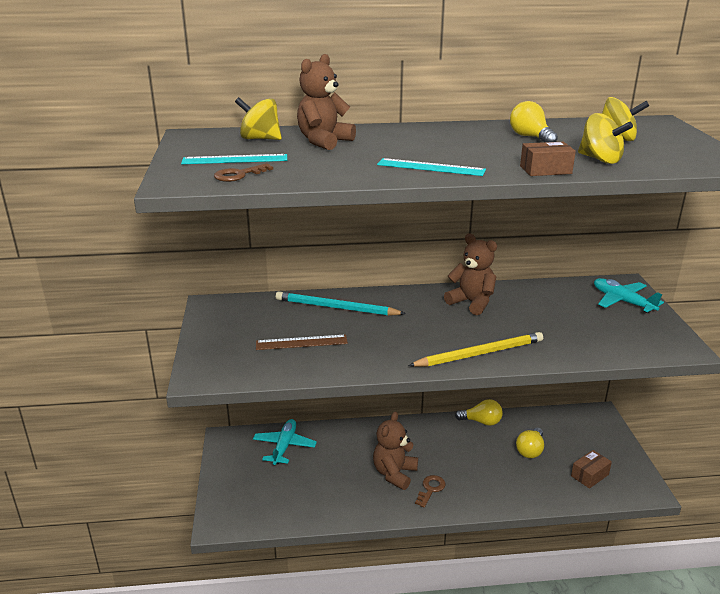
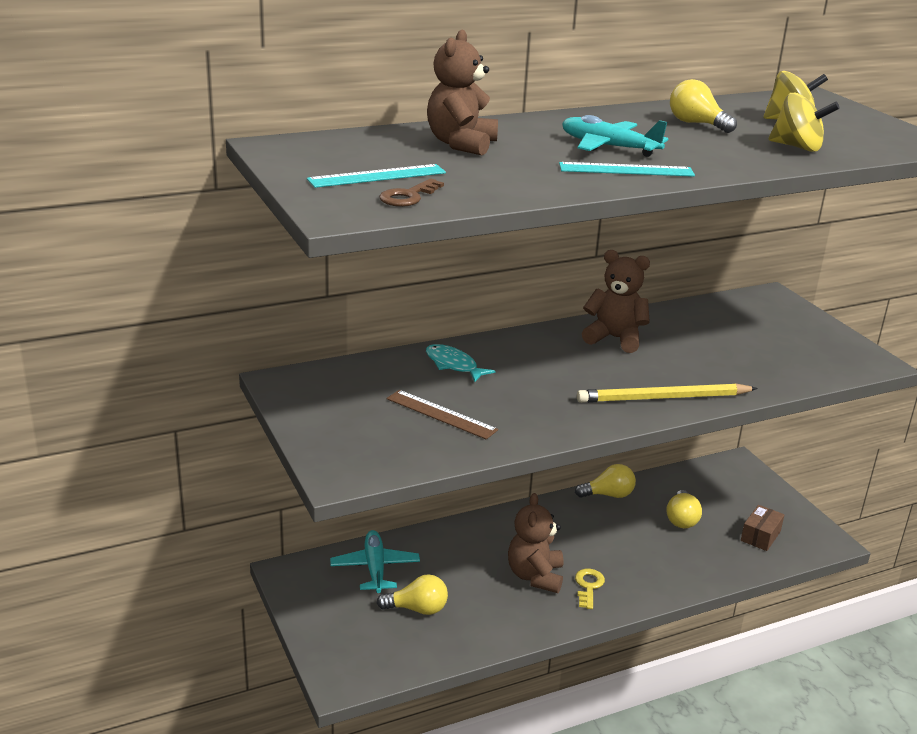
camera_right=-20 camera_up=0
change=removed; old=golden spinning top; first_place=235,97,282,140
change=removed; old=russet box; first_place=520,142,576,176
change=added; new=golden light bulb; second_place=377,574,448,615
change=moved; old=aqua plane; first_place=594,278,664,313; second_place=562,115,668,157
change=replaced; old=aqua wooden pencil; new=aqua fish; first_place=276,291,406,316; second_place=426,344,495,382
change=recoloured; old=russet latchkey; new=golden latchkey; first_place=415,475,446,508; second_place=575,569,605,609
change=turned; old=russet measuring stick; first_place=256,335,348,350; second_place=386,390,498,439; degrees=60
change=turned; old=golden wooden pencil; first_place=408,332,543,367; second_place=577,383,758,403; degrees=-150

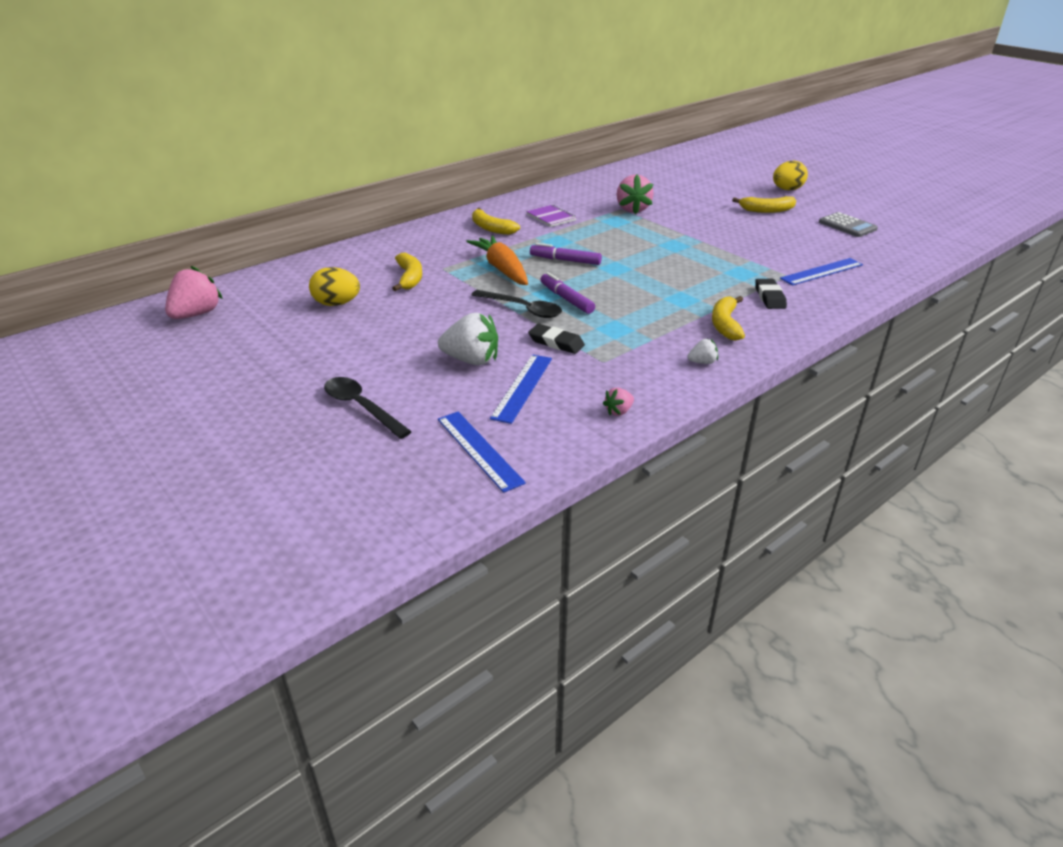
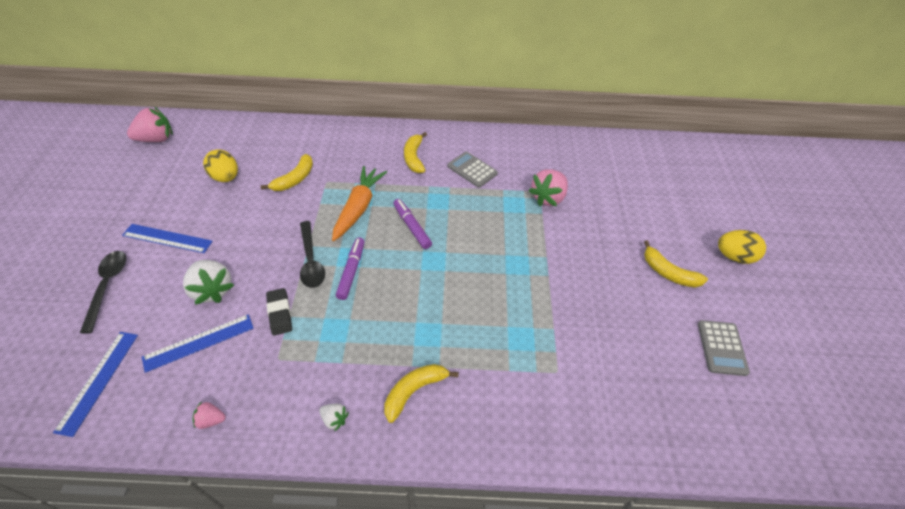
camera_right=40 camera_up=15
change=removed; old=black gum eraser; first_place=755,279,787,309
change=moved; old=blue measuring stick; first_place=780,258,863,285; second_place=122,224,213,253
change=replaced; old=violet notepad; new=gray pocket calculator; first_place=526,205,577,227; second_place=448,152,498,188

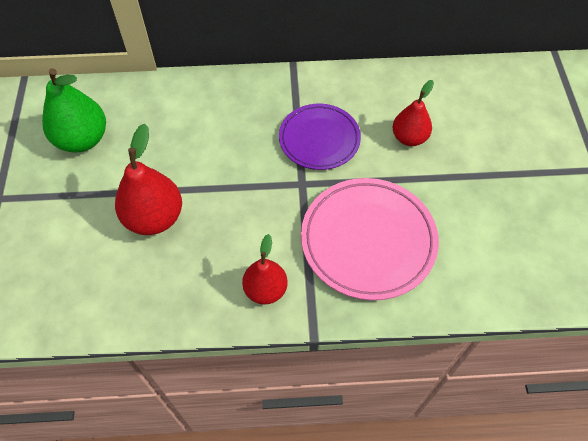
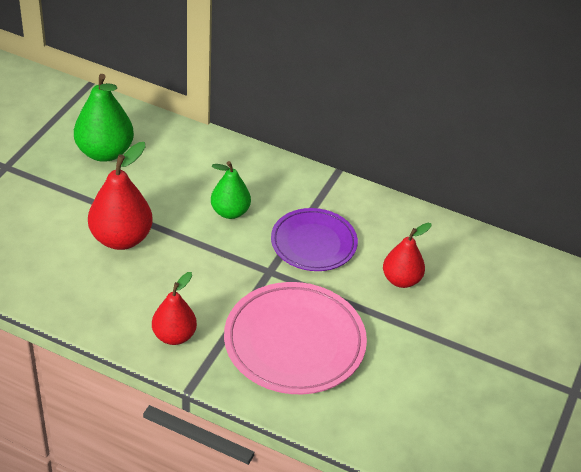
camera_right=25 camera_up=-15
change=added; new=emerald toy pear; second_place=211,161,251,219

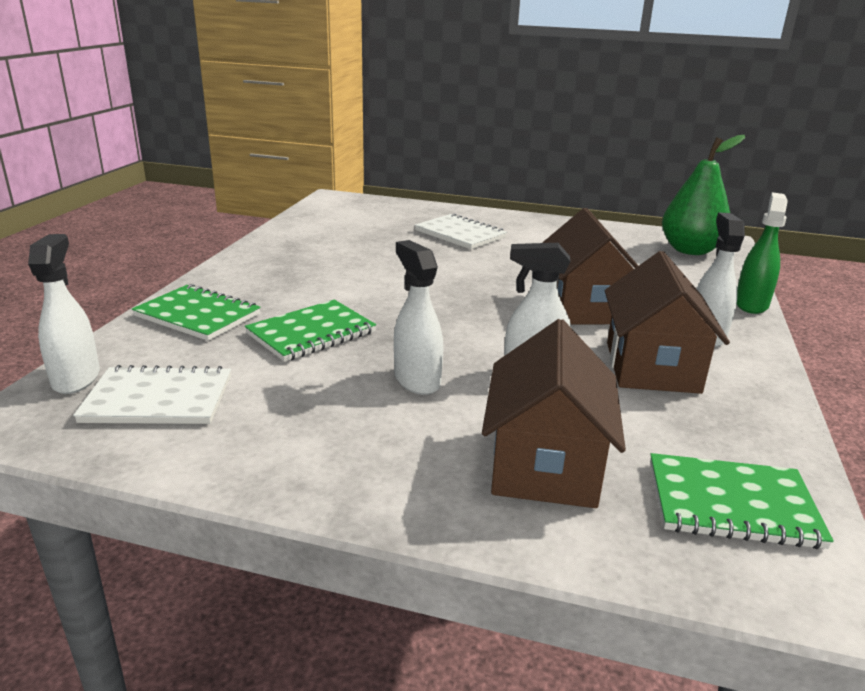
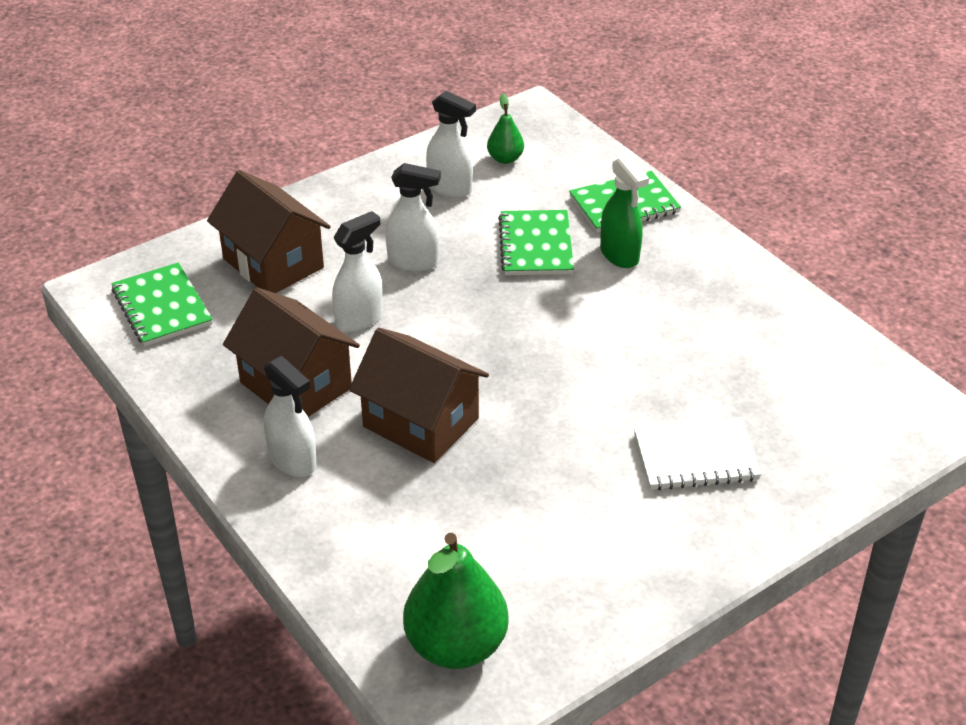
camera_right=130 camera_up=15
change=moved; old=pure white sprayer; first_place=28,234,100,394; second_place=426,91,476,198
change=moved; old=emerald sprayer; first_place=737,192,788,314; second_place=600,155,649,268
change=replaced; old=pure white notepad; new=emerald toy pear; first_place=73,365,231,424; second_place=487,94,524,164
change=turned; old=emerald notepad; first_place=650,453,834,549; second_place=111,262,213,346; degrees=-75

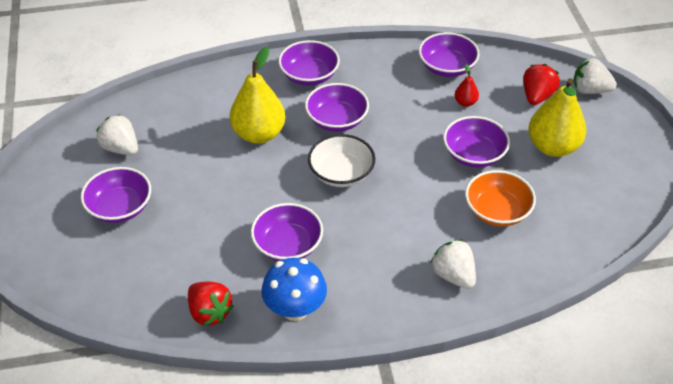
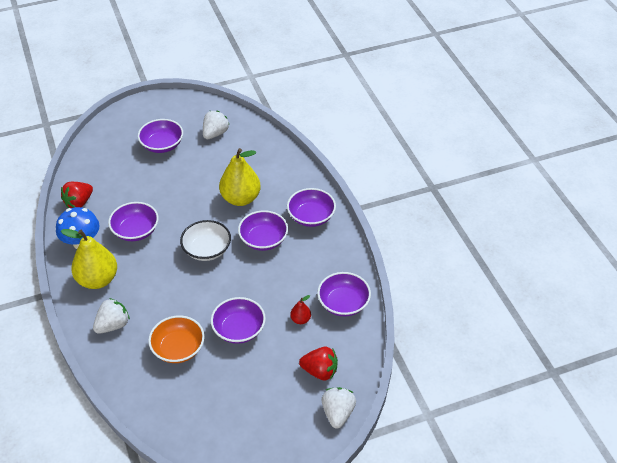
camera_right=80 camera_up=0
change=moved; old=golden toy pear; first_place=528,78,586,157; second_place=61,229,117,289

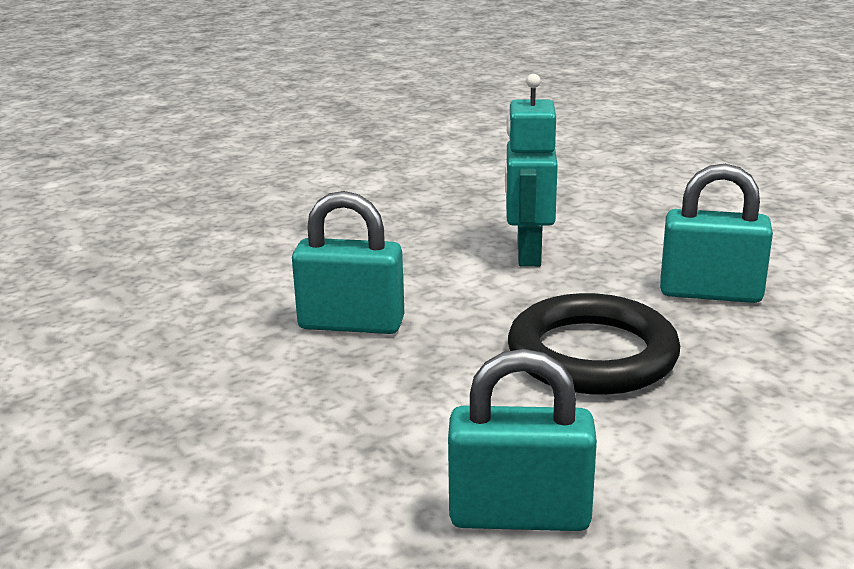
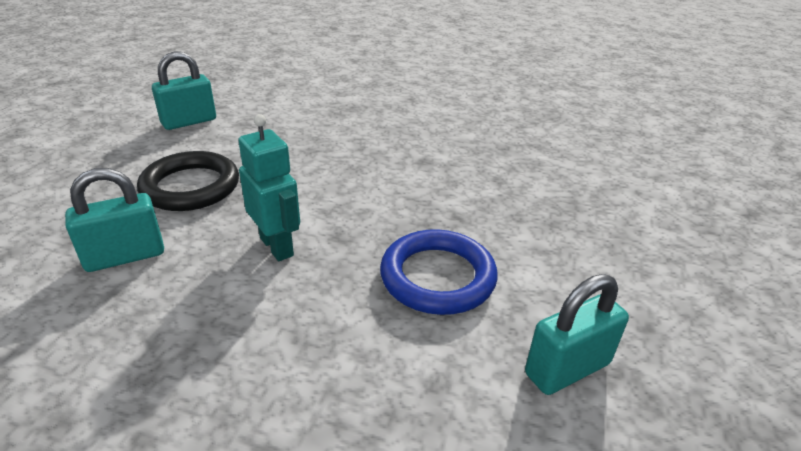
camera_right=140 camera_up=10
change=added; new=blue hoop; second_place=380,229,498,315
change=moved; old=aqua padlock; first_place=292,191,404,334; second_place=525,274,629,395

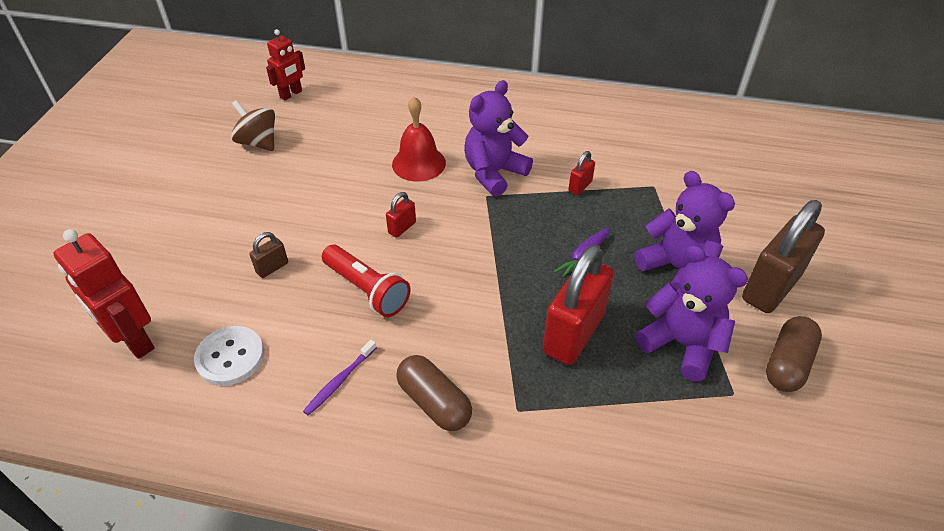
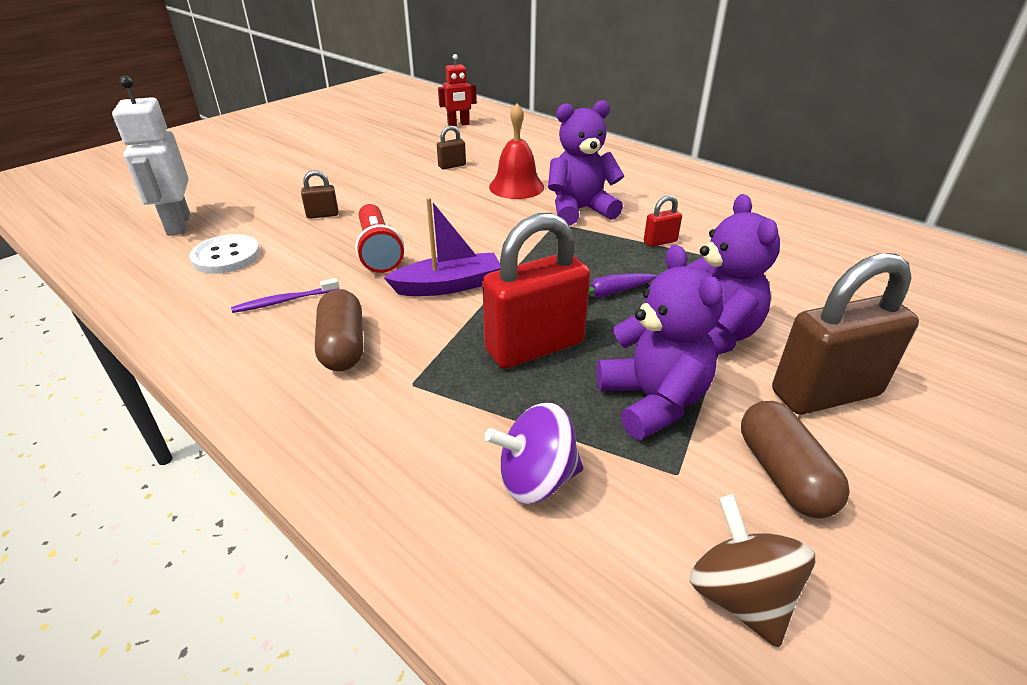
camera_right=30 camera_up=-10
change=removed; old=crimson padlock; first_place=386,192,416,238
change=added; new=violet sailboat; second_place=384,197,500,296
change=added; new=russet padlock; second_place=437,126,466,169
change=added; new=violet spinning top; second_place=484,403,583,504
change=moved; old=russet spinning top; first_place=231,100,275,151; second_place=689,495,815,647
change=recoloured; old=crimson robot figure; new=pure white robot figure; first_place=53,229,155,359; second_place=112,76,190,236
change=turned; old=russet pill; first_place=766,316,822,392; second_place=741,401,850,519; degrees=-75

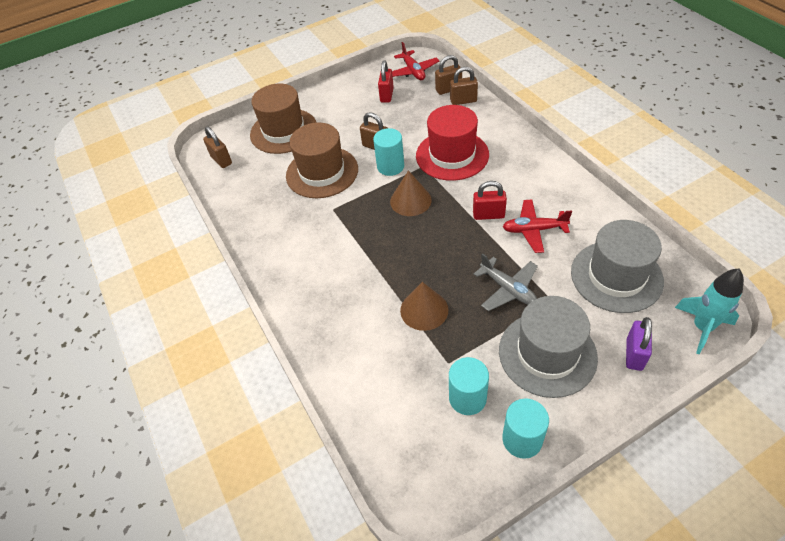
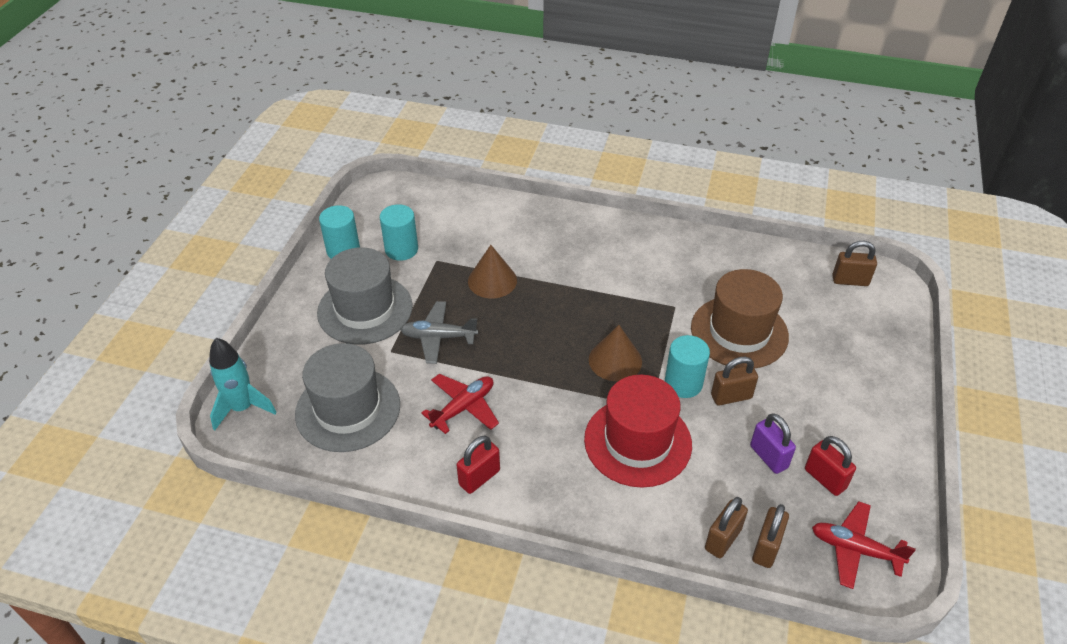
camera_right=130 camera_up=-5
change=removed; old=russet hat; first_place=250,84,317,154
change=moved; old=crimson padlock; first_place=473,181,507,220; second_place=457,436,500,494
change=moved; old=violet padlock; first_place=626,317,652,371; second_place=750,413,796,474

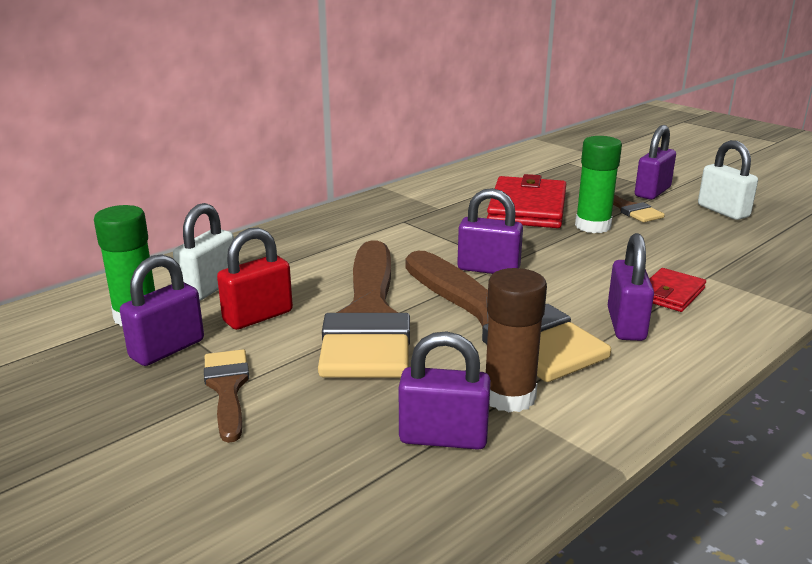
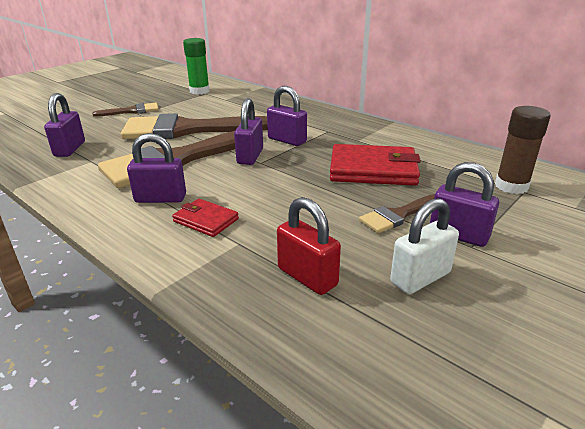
camera_right=85 camera_up=5
change=removed; old=pure white padlock; first_place=173,203,234,301
change=removed; old=emerald stick of glue; first_place=575,136,622,233
change=moved; old=violet padlock; first_place=120,254,204,366; second_place=267,86,307,146
change=moved; old=crimson padlock; first_place=217,228,293,330; second_place=277,197,341,295
change=moved; old=russet stick of glue; first_place=486,268,547,412; second_place=495,106,551,194

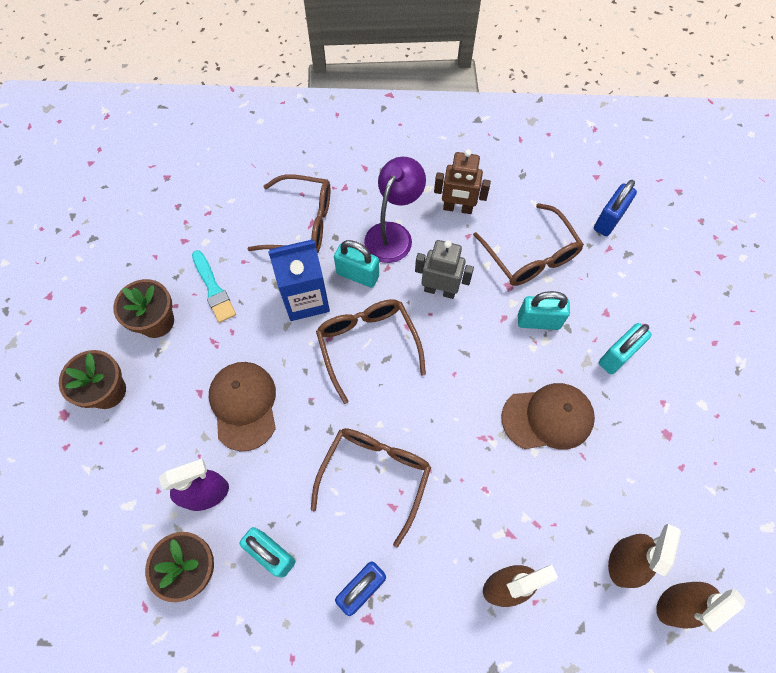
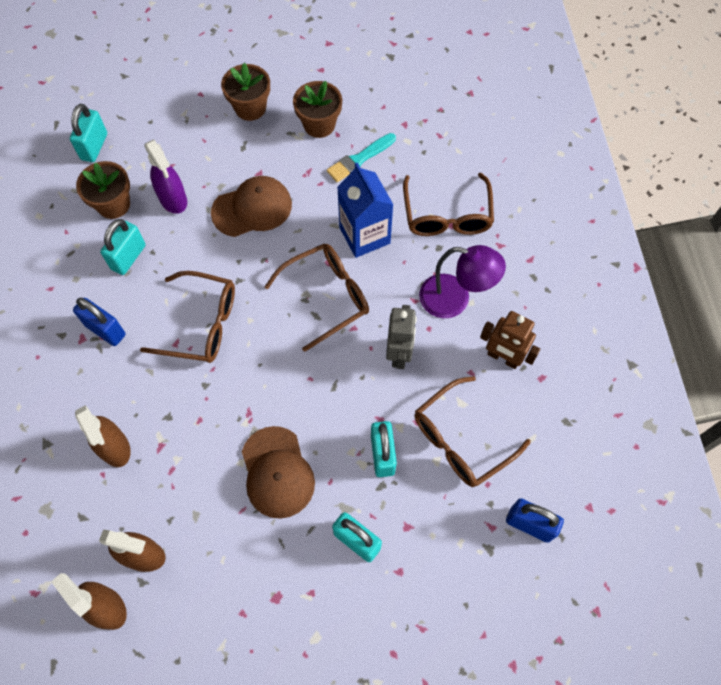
camera_right=80 camera_up=0
change=moved; old=aqua padlock; first_place=334,240,379,288; second_place=70,104,107,162
change=turned; old=russet robot figure; first_place=434,149,491,214; second_place=480,311,540,369; degrees=-60

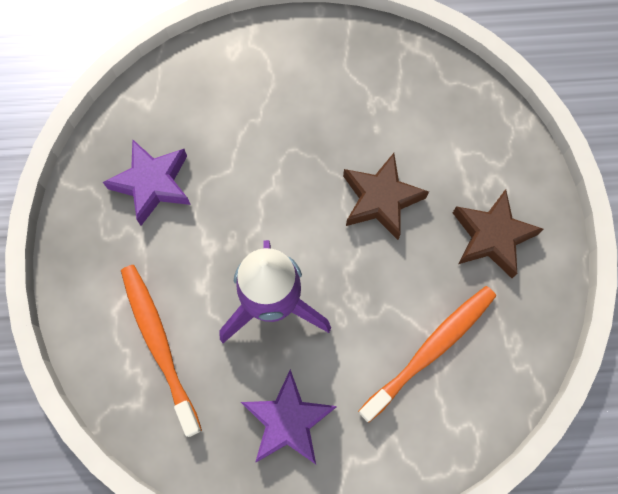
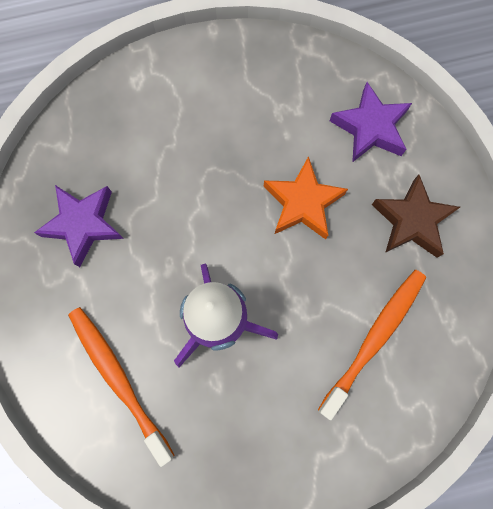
camera_right=-10 camera_up=5
change=moved; old=violet five-pointed star; first_place=241,369,337,464; second_place=330,82,412,162
change=recoloured; old=russet five-pointed star; new=orange-coloured five-pointed star; first_place=343,153,429,240; second_place=264,156,348,239

